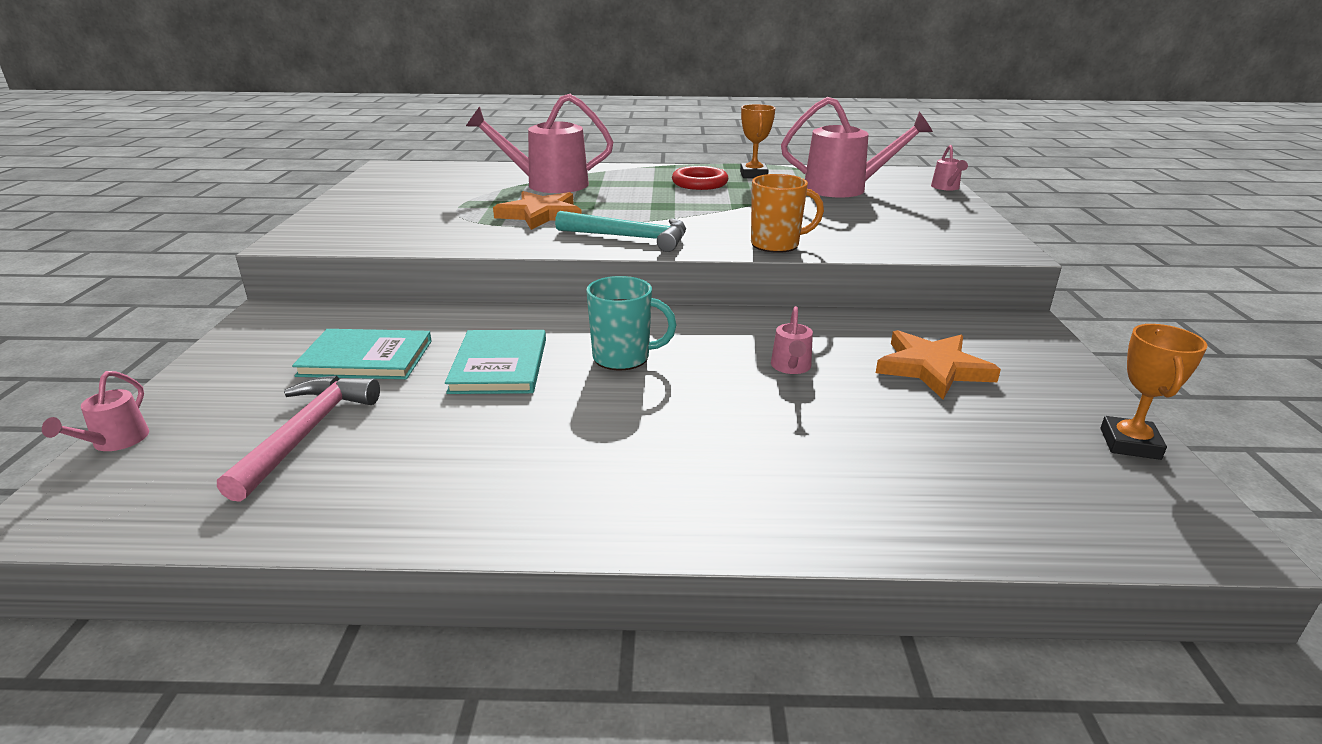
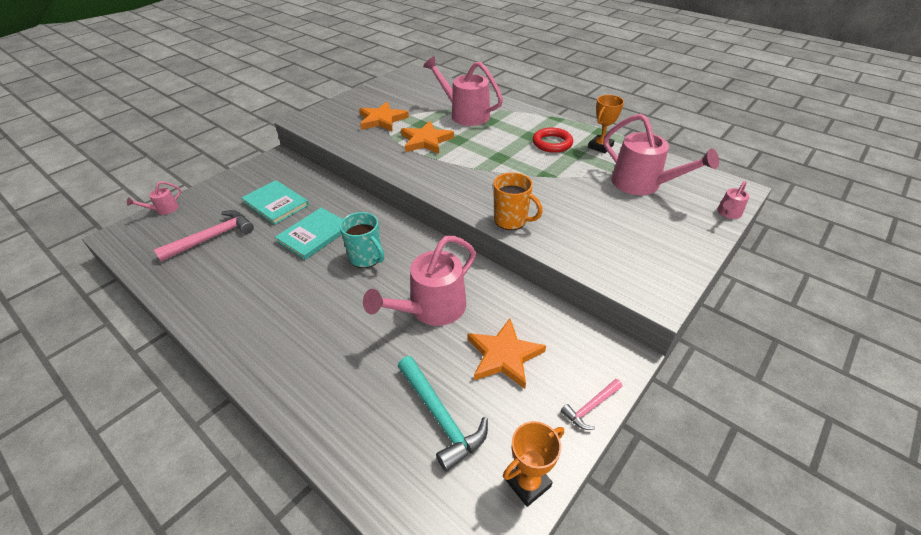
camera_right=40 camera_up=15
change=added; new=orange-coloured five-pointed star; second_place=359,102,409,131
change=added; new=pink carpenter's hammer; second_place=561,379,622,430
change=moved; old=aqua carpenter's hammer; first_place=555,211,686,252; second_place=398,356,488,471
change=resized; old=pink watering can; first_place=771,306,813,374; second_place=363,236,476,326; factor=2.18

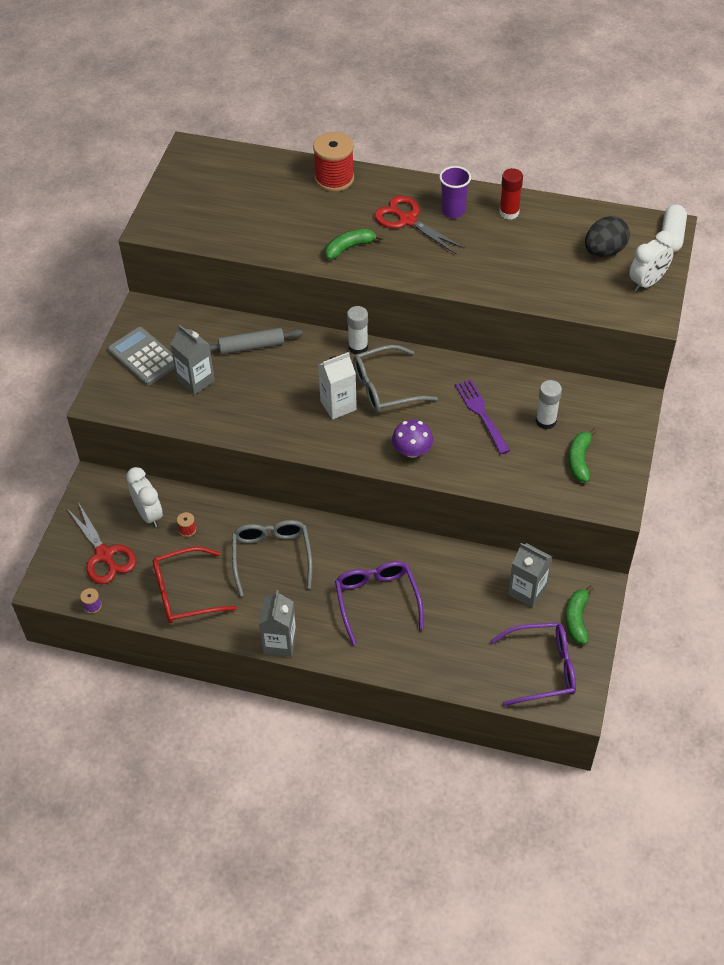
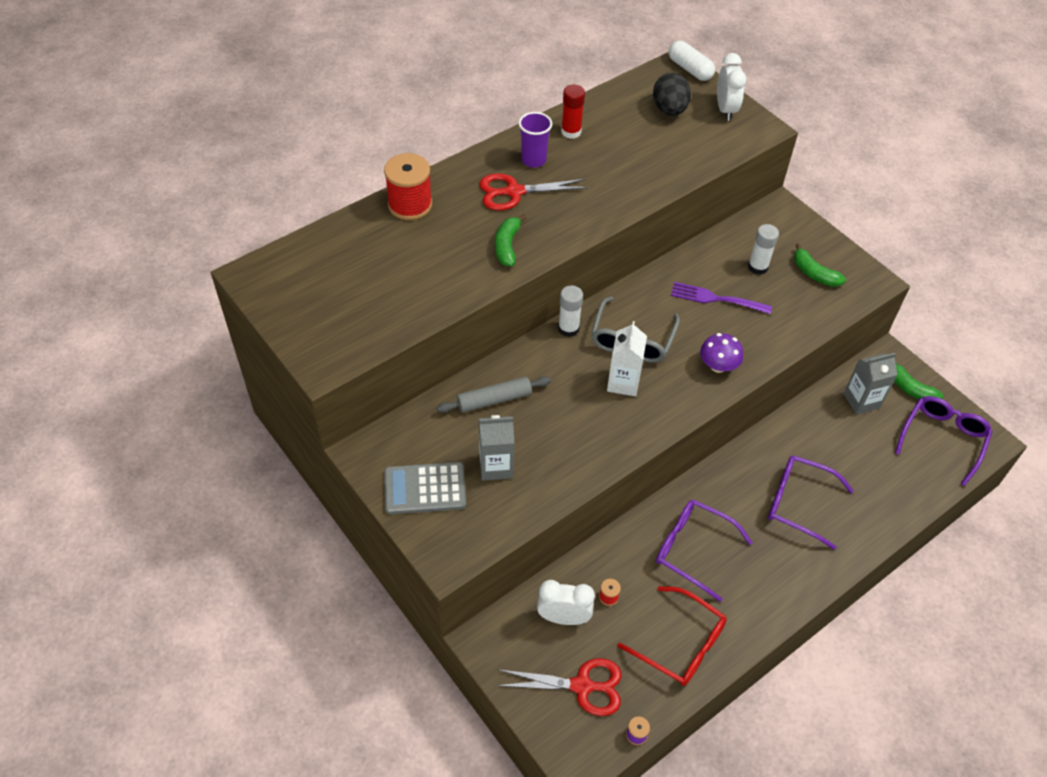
camera_right=-55 camera_up=0
change=removed; old=gray juice carton; first_place=259,590,297,657
change=recoloured; old=gray glasses; new=violet glasses; first_place=232,520,313,596; second_place=656,500,753,602
change=turned; old=crimson glasses; first_place=153,547,237,623; second_place=617,586,727,686; degrees=-75
change=turned; old=gray rolling pin; first_place=209,328,303,354; second_place=436,376,551,413; degrees=45

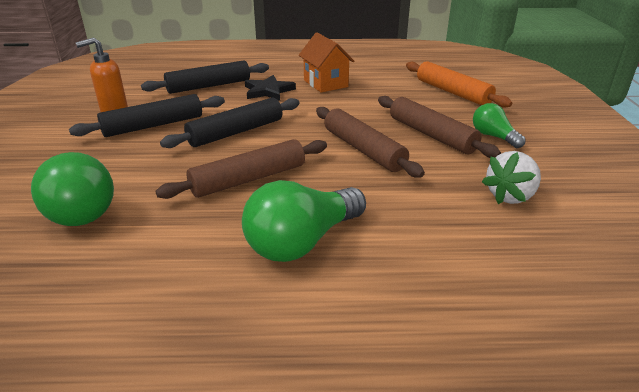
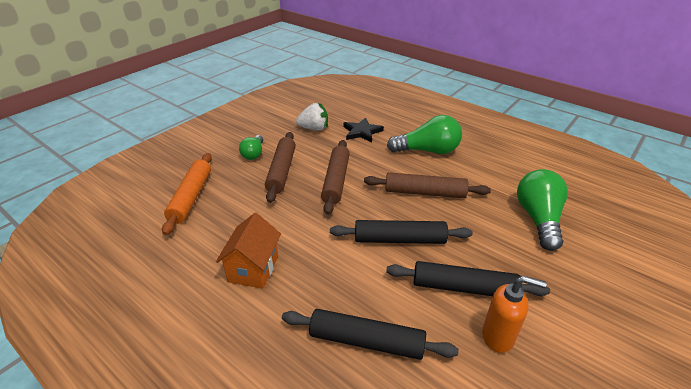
camera_right=-140 camera_up=5
change=moved; old=black five-pointed star; first_place=245,75,296,101; second_place=343,117,384,143

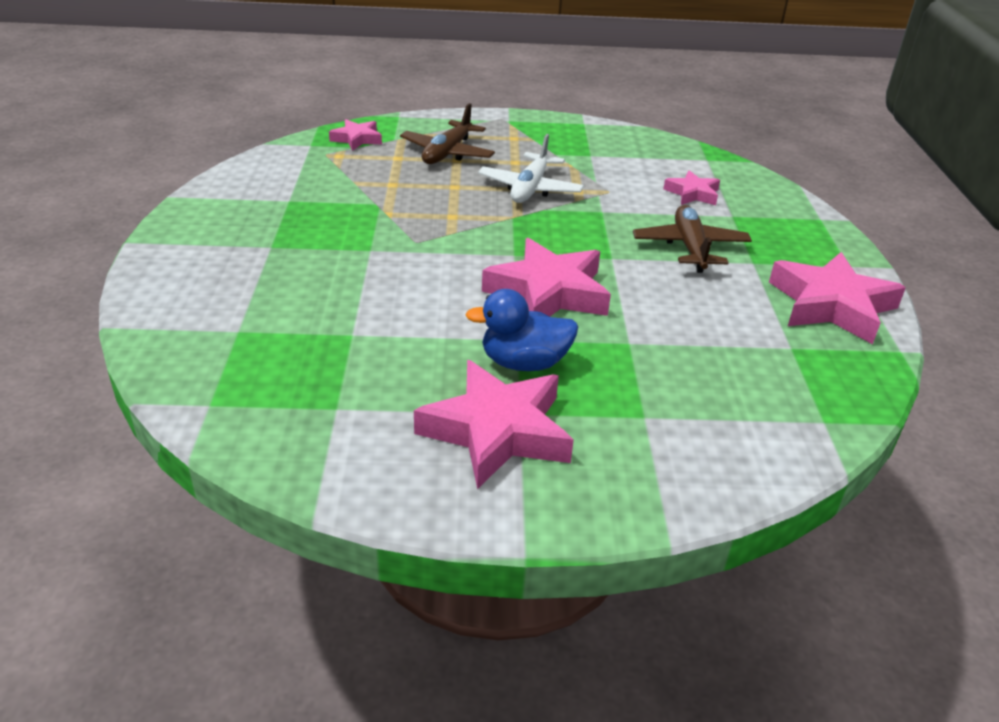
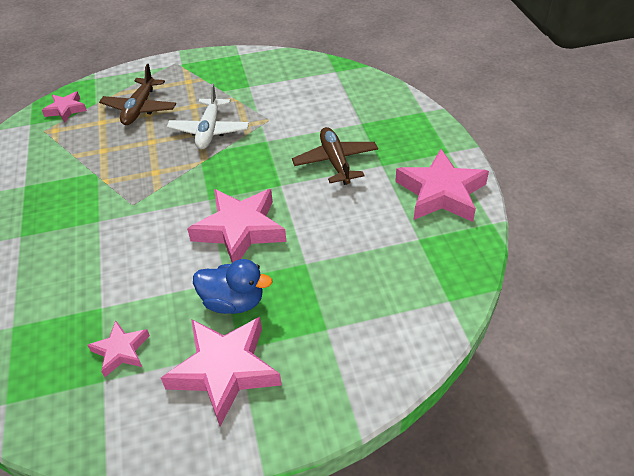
camera_right=-10 camera_up=10
change=moved; old=pink five-pointed star; first_place=663,170,720,205; second_place=87,320,150,377
change=turned; old=blue rubber duck; first_place=465,289,578,371; second_place=193,259,272,314; degrees=-150

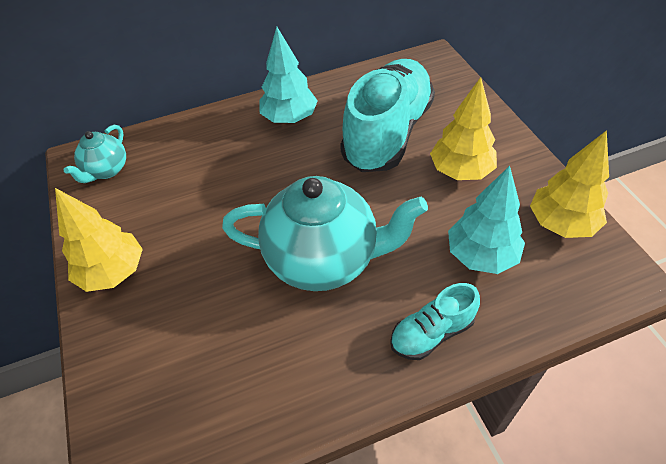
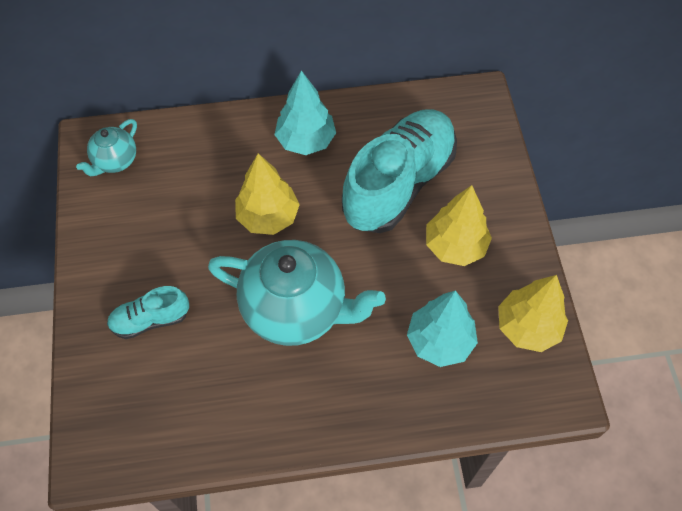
camera_right=10 camera_up=10
change=moved; old=golden tree; first_place=55,188,143,292; second_place=235,153,300,235
change=moved; old=aqua lace-up shoe; first_place=390,283,480,360; second_place=107,286,189,339

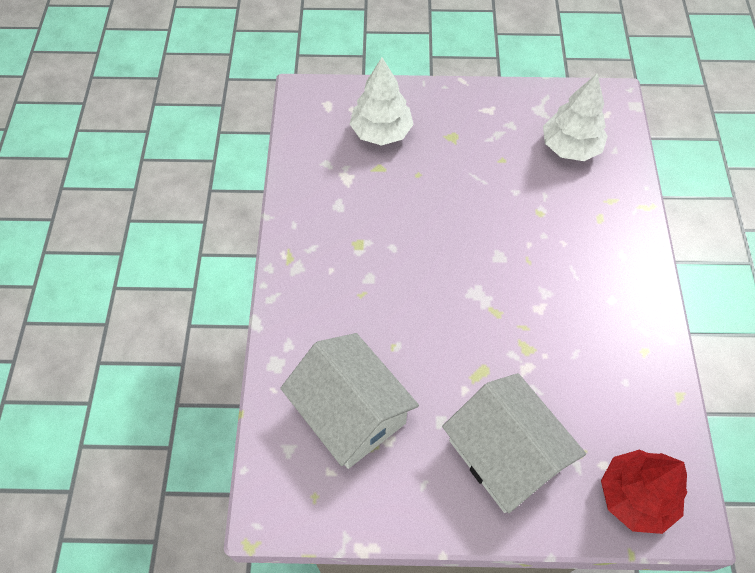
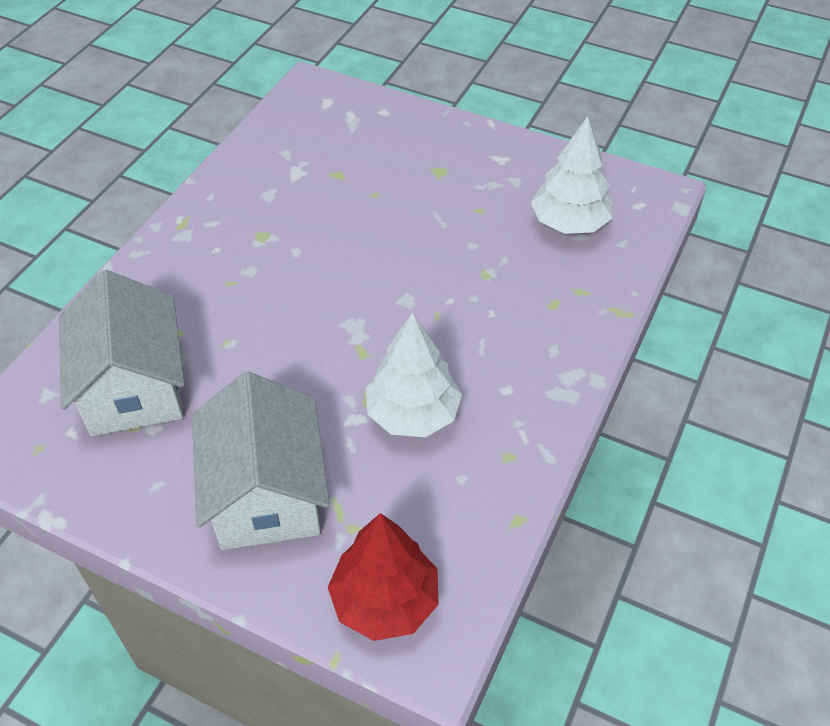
camera_right=25 camera_up=-10
change=moved; old=pure white tree; first_place=350,57,414,146; second_place=366,313,462,437

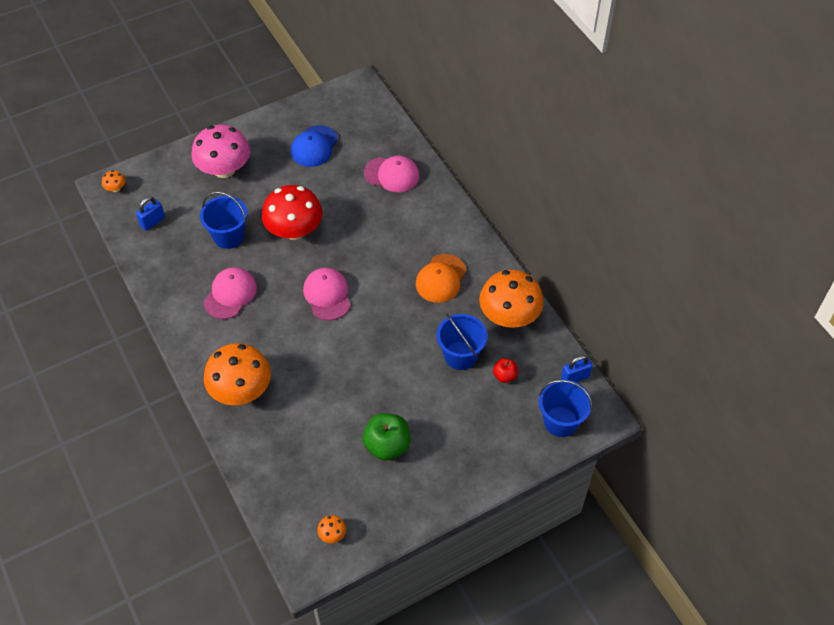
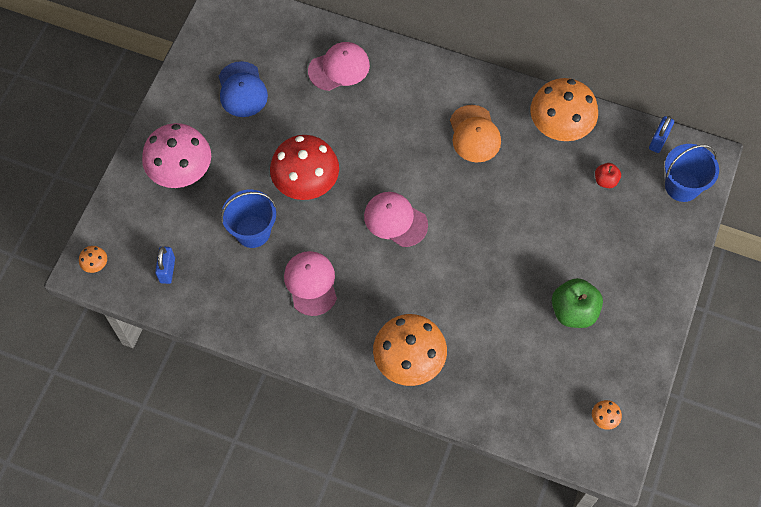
camera_right=-40 camera_up=10
change=removed; old=blue sand bucket; first_place=437,314,487,370

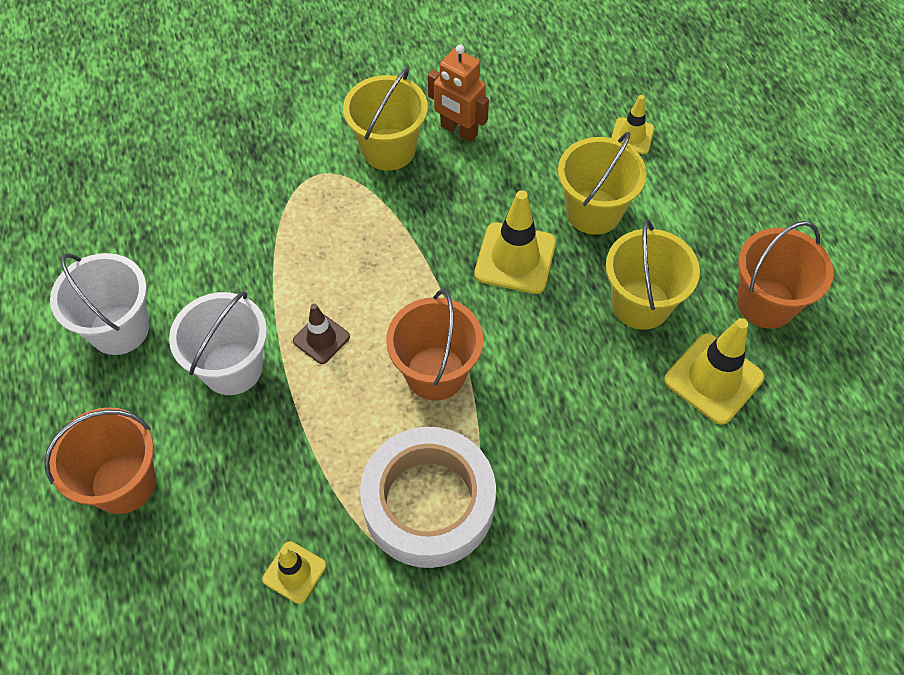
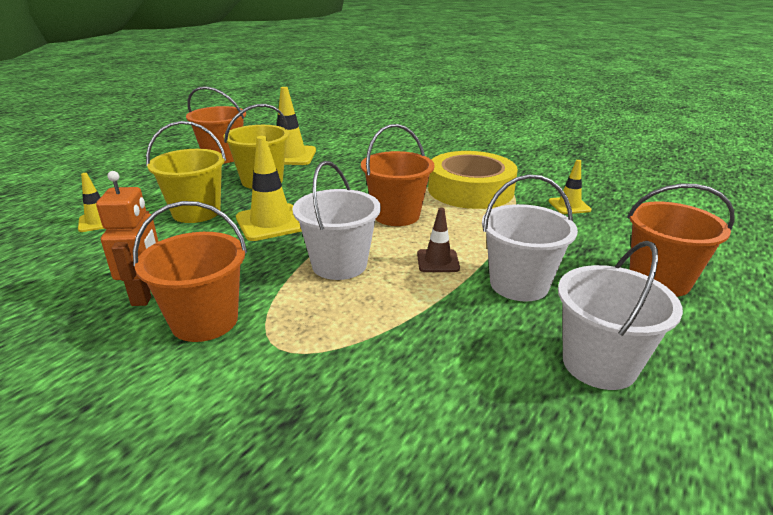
camera_right=-130 camera_up=-30
change=added; new=pure white sand bucket; second_place=292,161,381,280
change=recoloured; old=golden sand bucket; new=orange-coloured sand bucket; first_place=343,68,428,171; second_place=133,201,247,342
change=recoloured; old=pure white roll of tape; new=golden roll of tape; first_place=360,427,496,568; second_place=428,151,518,209

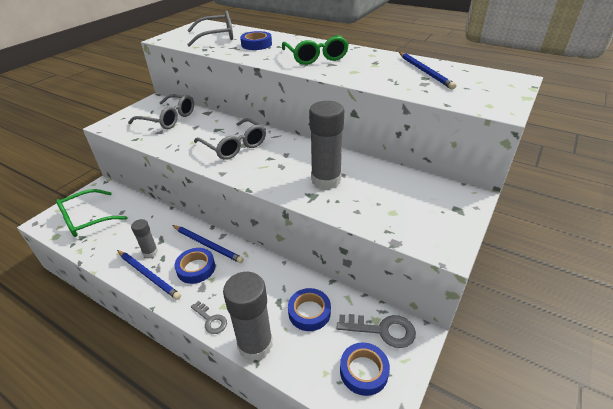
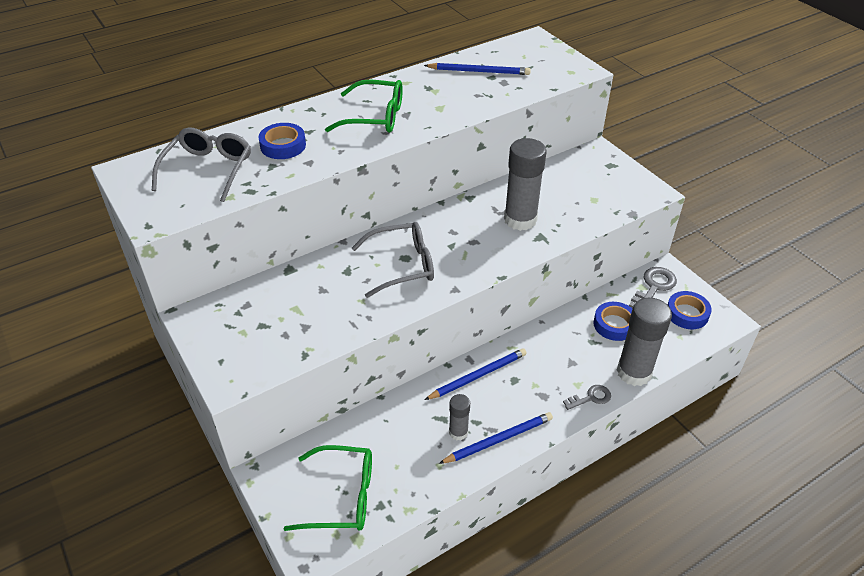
camera_right=-65 camera_up=5
change=removed; old=gray glasses; first_place=128,94,194,129
change=removed; old=blue roll of tape; first_place=174,248,215,284
change=turned; old=emerald glasses; first_place=56,189,127,237; second_place=284,445,372,531; degrees=-75

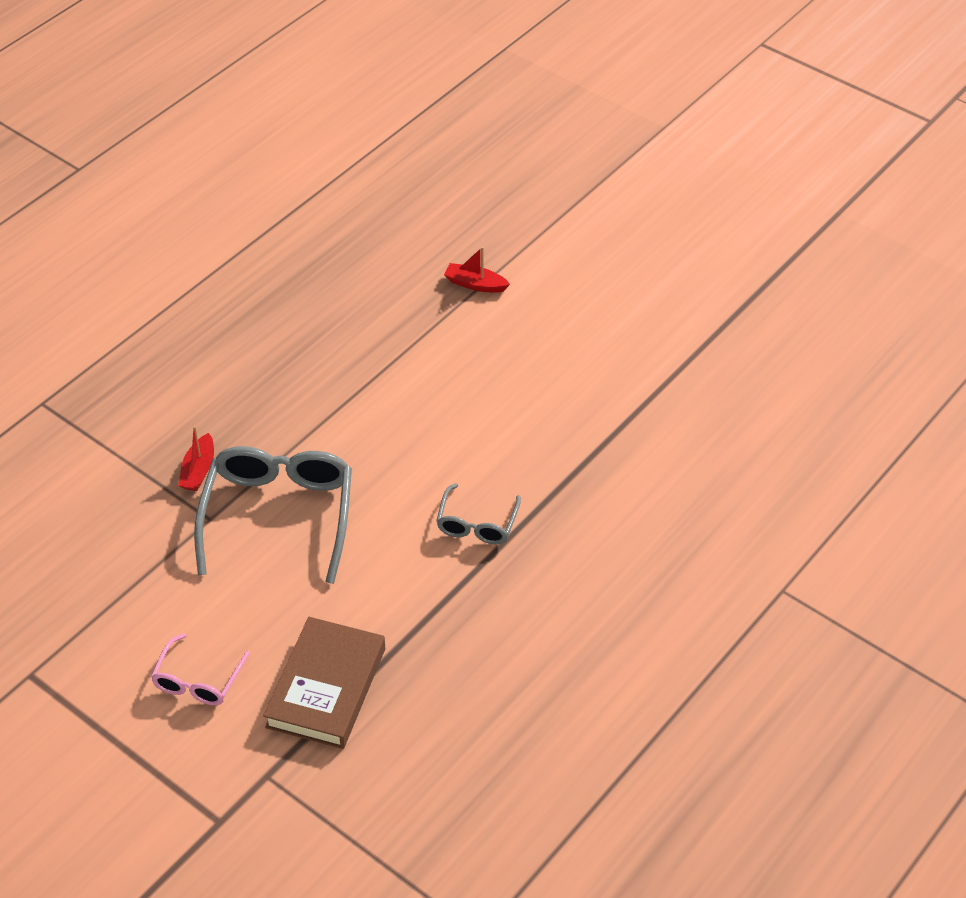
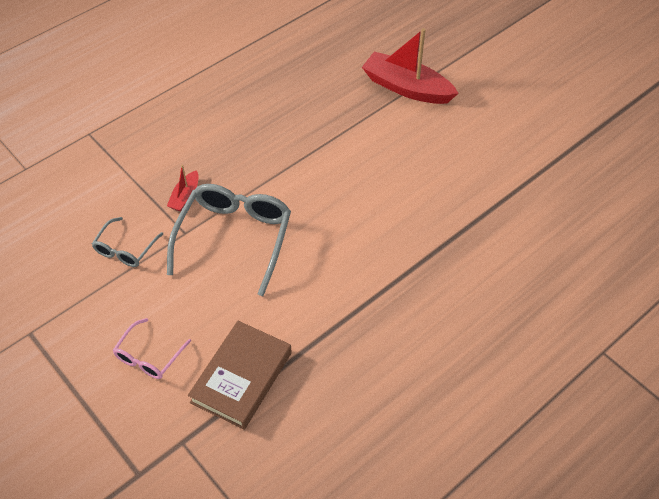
camera_right=10 camera_up=5
change=moved; old=gray glasses; first_place=436,483,521,544; second_place=92,217,163,267
change=resized; old=crimson sailboat; first_place=444,247,510,293; second_place=362,28,459,104; factor=2.08

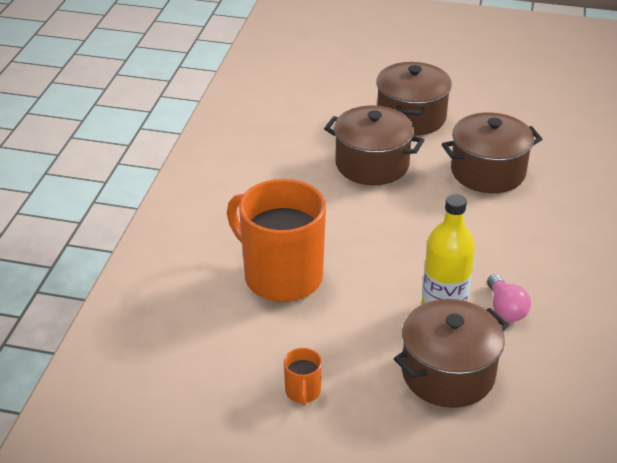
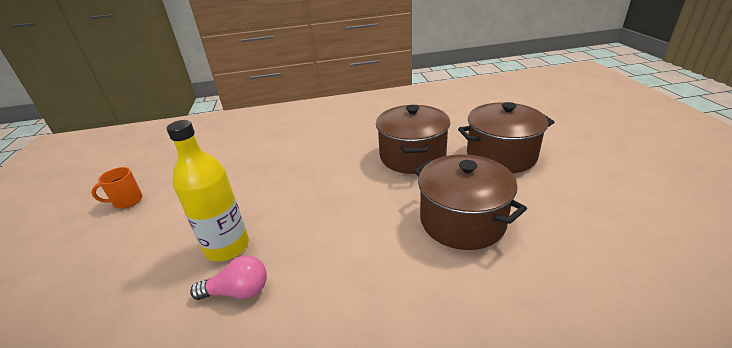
camera_right=70 camera_up=-5
change=removed; old=orange-coloured mug; first_place=227,179,326,302
change=removed; old=russet cooking pot; first_place=394,299,509,408
change=turned; old=pink light bulb; first_place=487,274,531,322; second_place=190,255,267,300; degrees=-150

